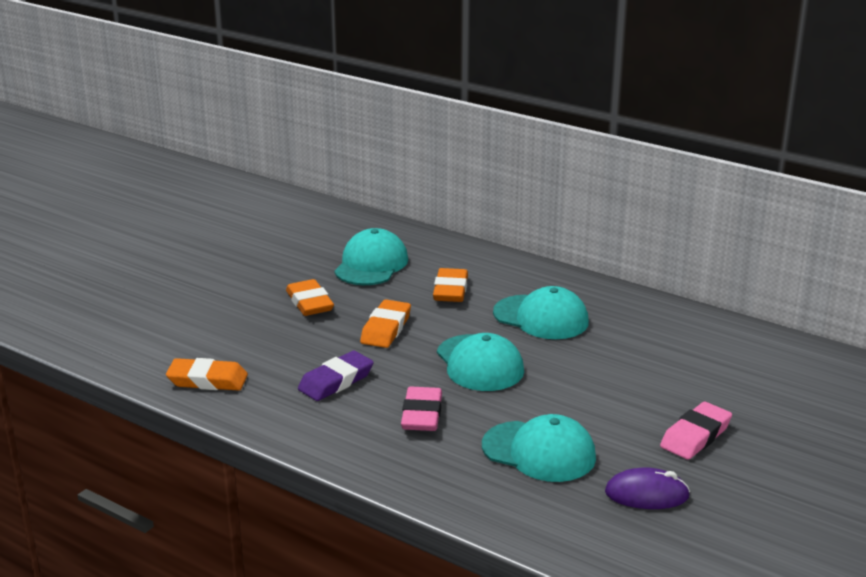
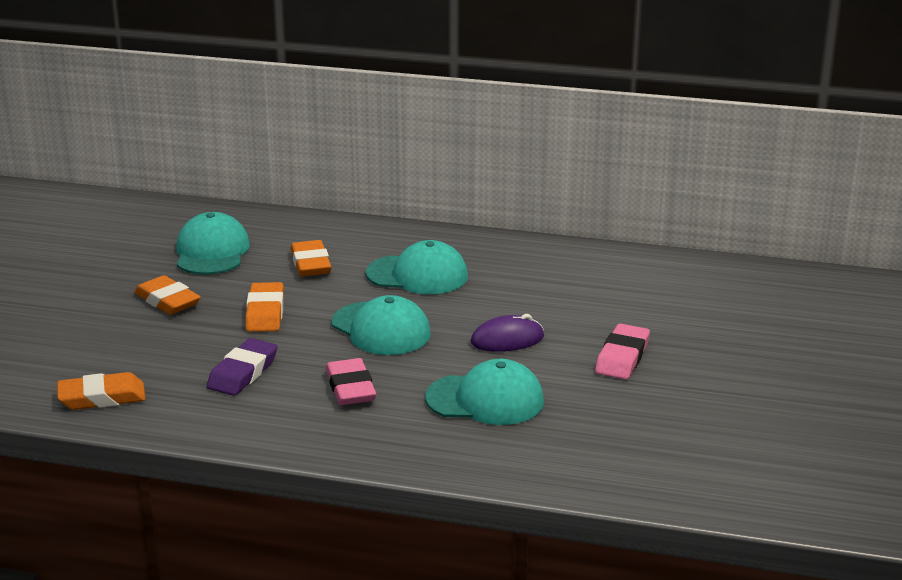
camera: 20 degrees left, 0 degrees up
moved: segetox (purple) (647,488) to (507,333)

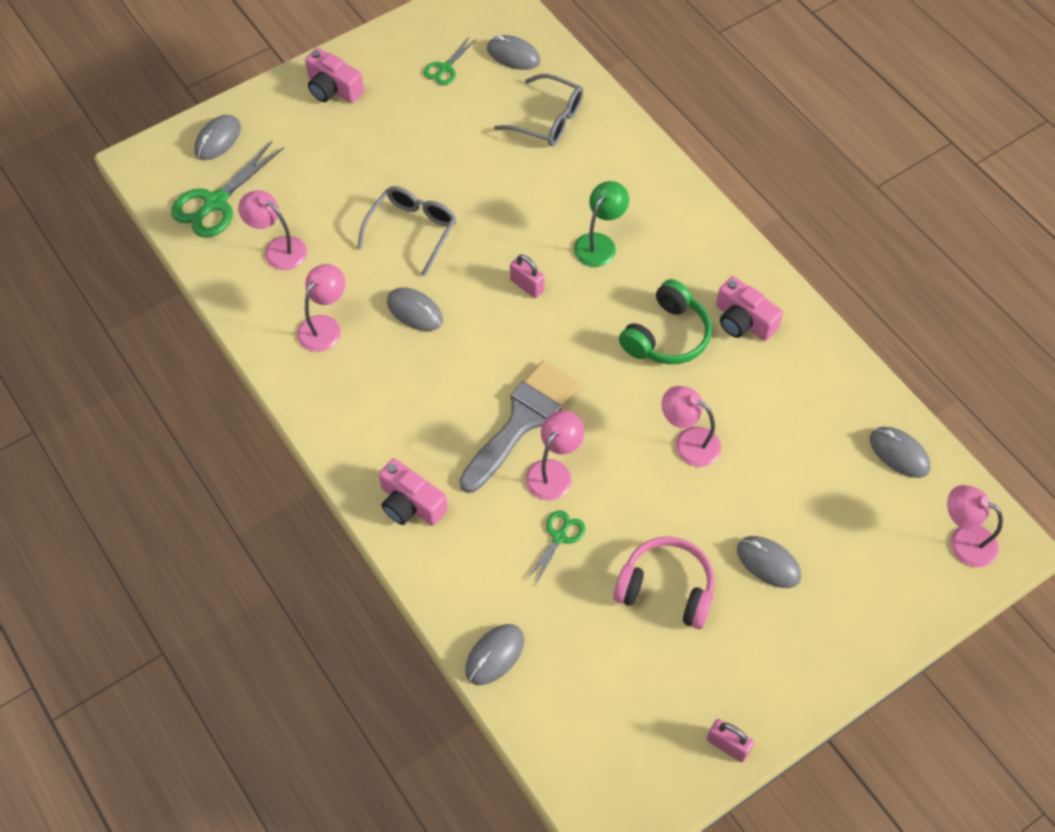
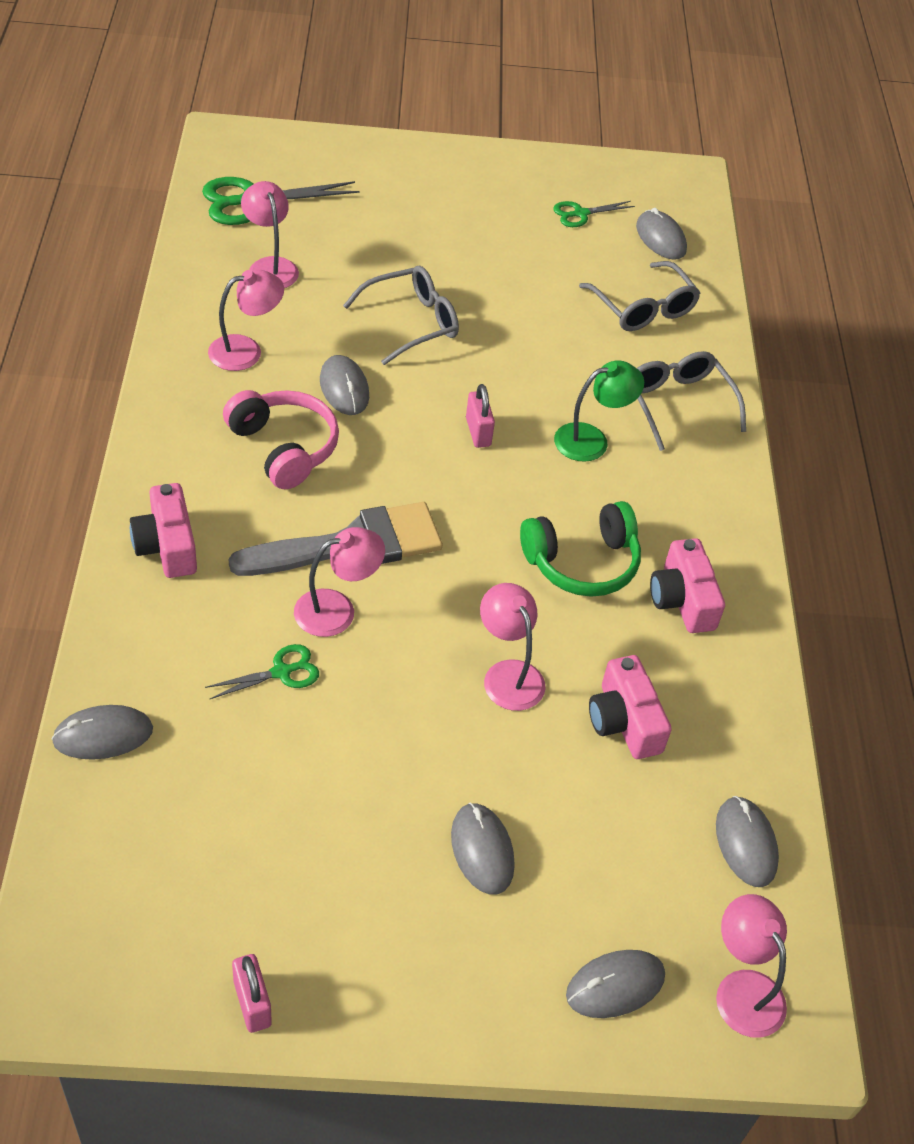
camera: 30 degrees right, 10 degrees down
added: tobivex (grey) (691,401)
moved: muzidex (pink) (334,75) to (630,707); segetox (grey) (217,137) to (615,984); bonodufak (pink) (663,583) to (281,439)

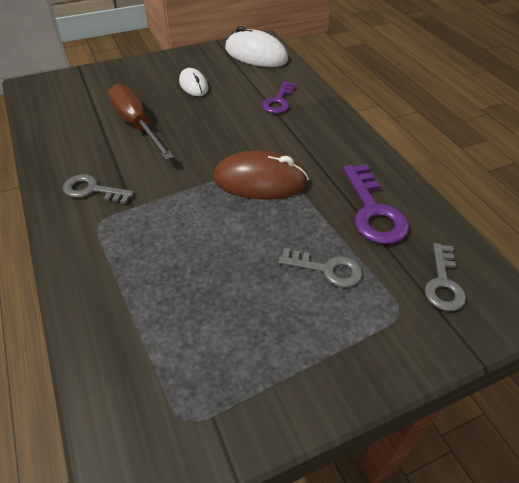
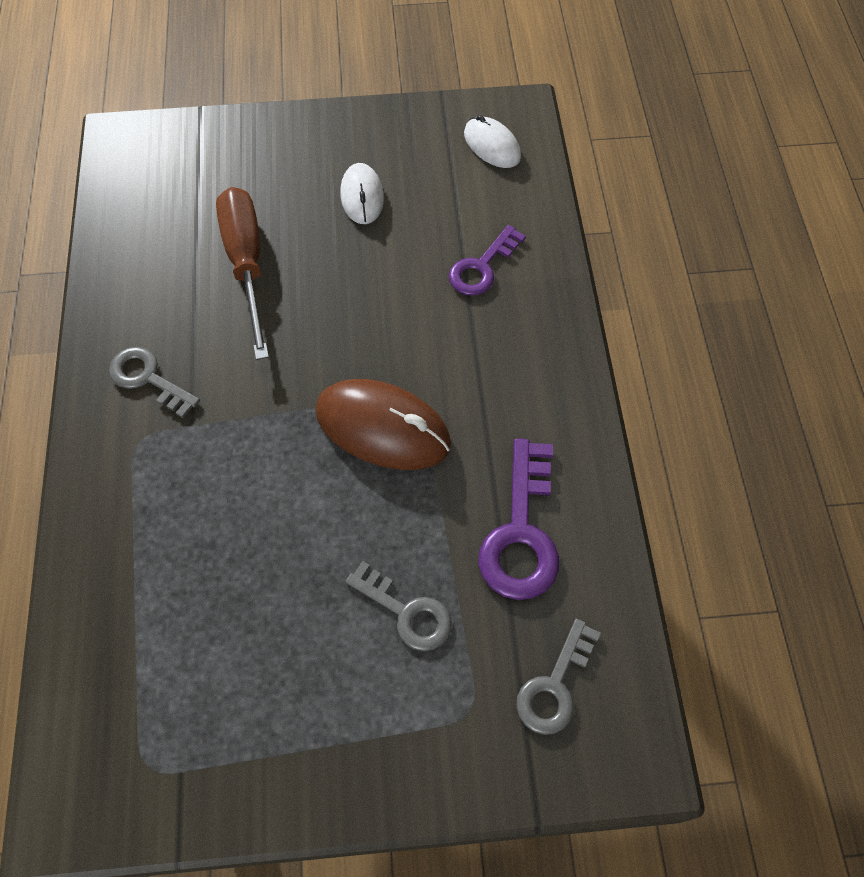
camera: 20 degrees right, 15 degrees up
resized: segetox (white) (256,46) = (492,141) x0.59

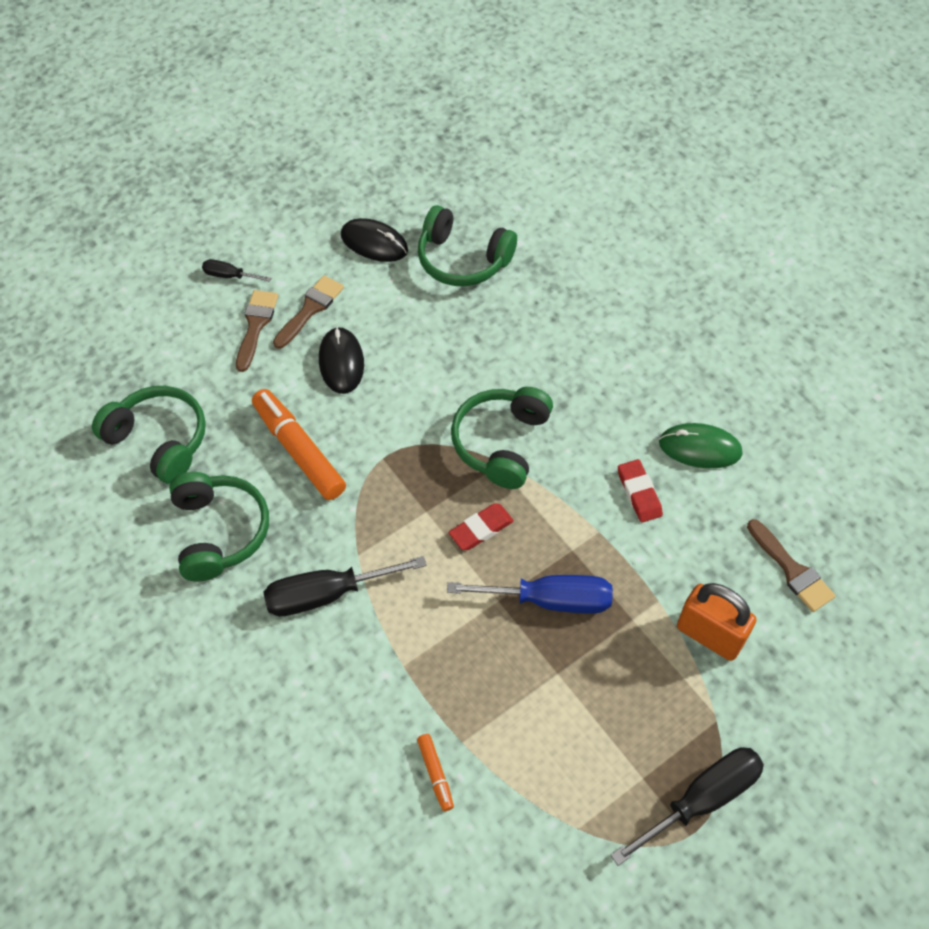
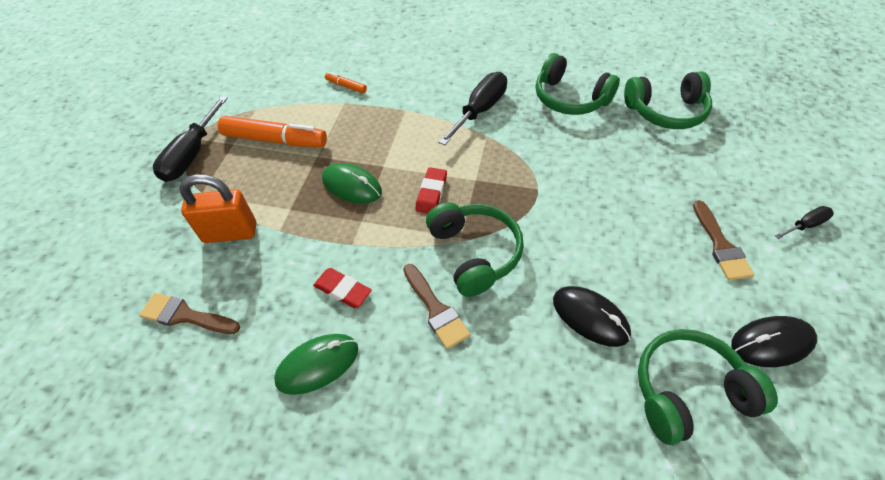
camera: 140 degrees right, 5 degrees down
moved: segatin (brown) (257,331) to (437,306); segetox (black) (341,360) to (592,316); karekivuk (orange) (299,444) to (272,131)
replaced: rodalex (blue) (530,594) to segetox (green) (352,183)

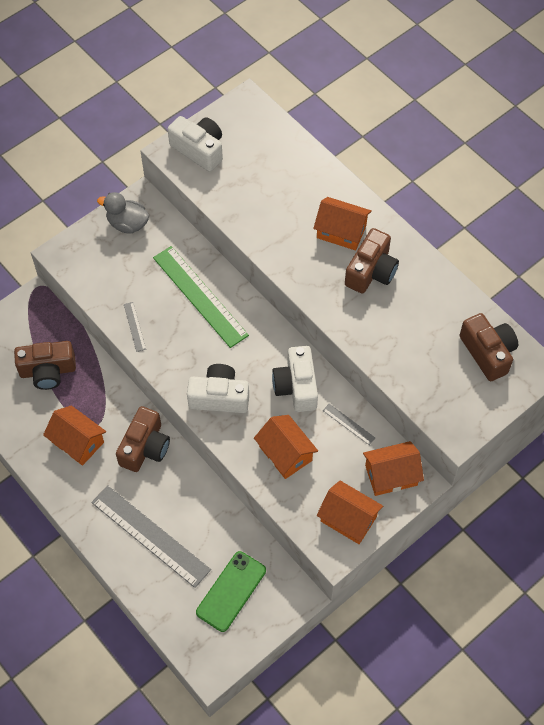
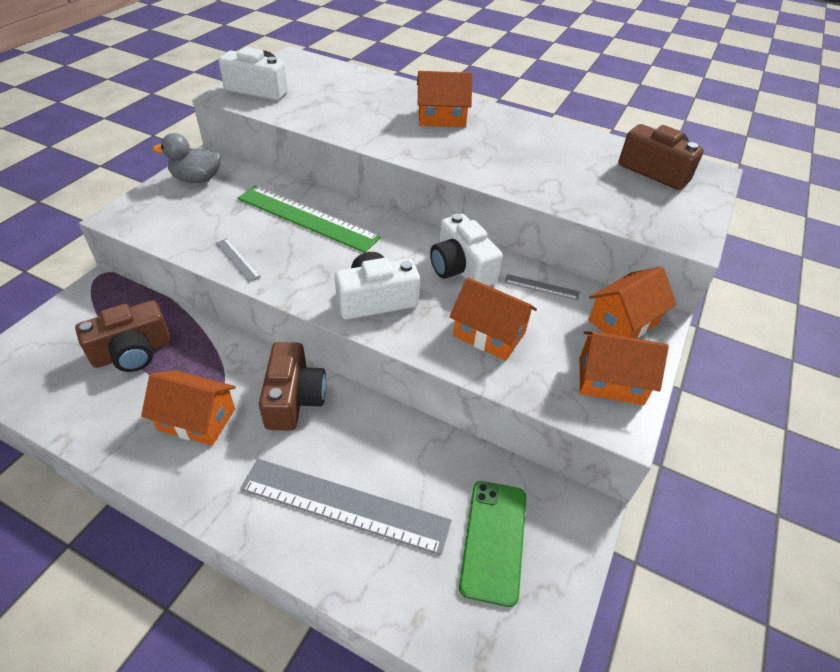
camera: 25 degrees left, 15 degrees down
removed: muzidex (brown) (372,260)

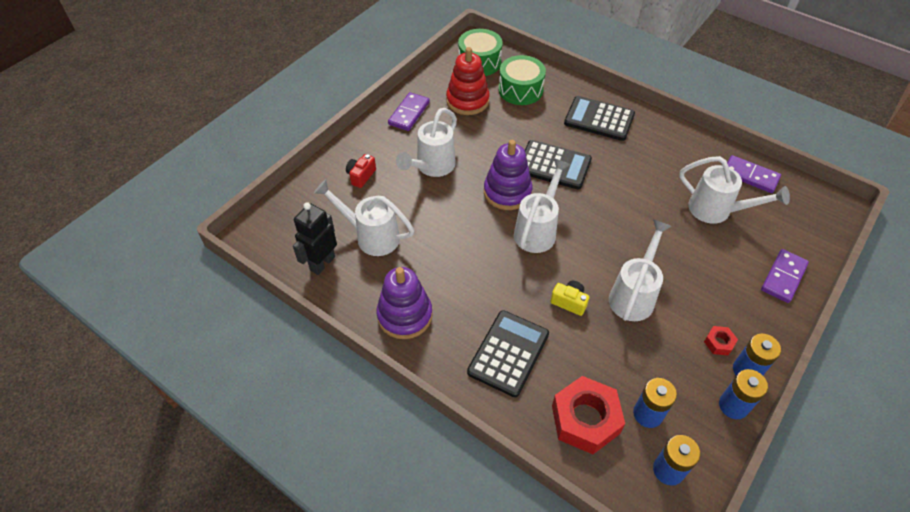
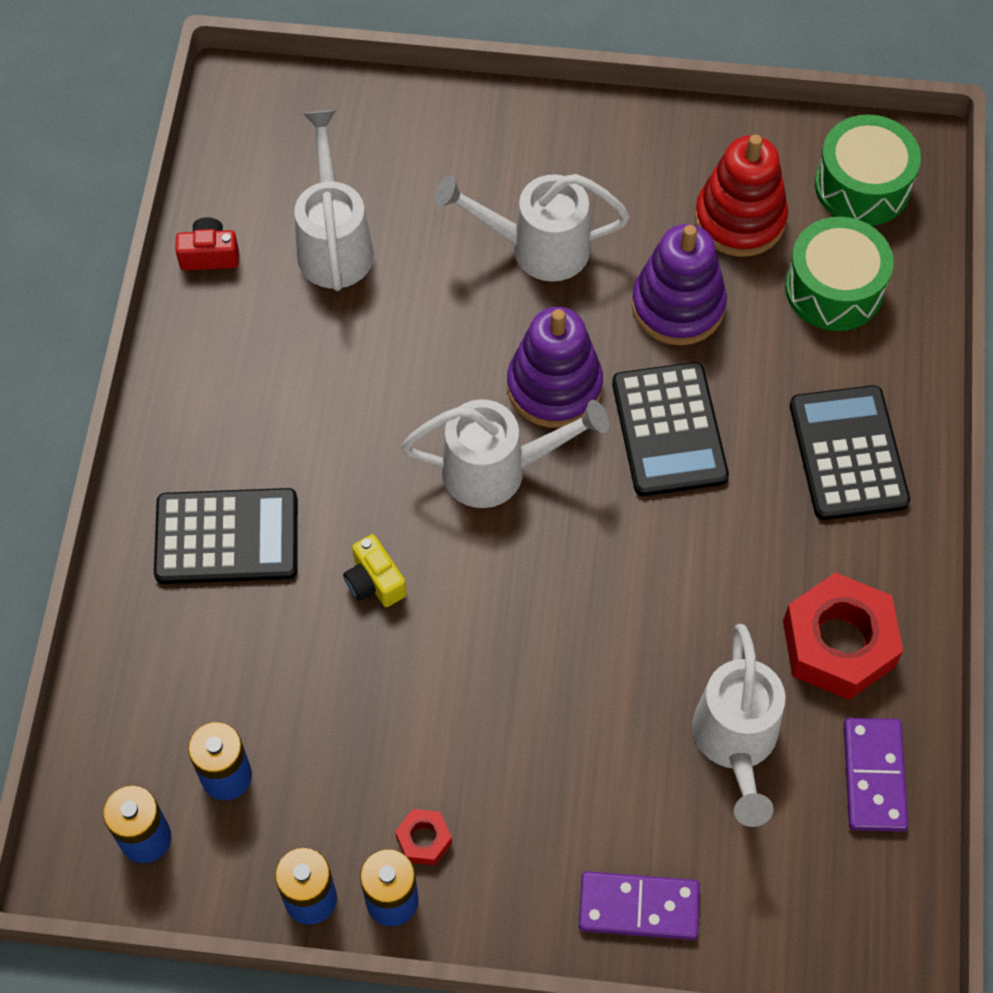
camera: 60 degrees right, 10 degrees up
removed: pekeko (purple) (409,111); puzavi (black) (315,238); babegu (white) (640,270)
moved: muzidex (red) (361,171) to (207,243); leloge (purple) (404,303) to (679,284); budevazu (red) (588,415) to (843,636)
turned: muzidex (yellow) (569,298) = (375,570) 150 degrees clockwise

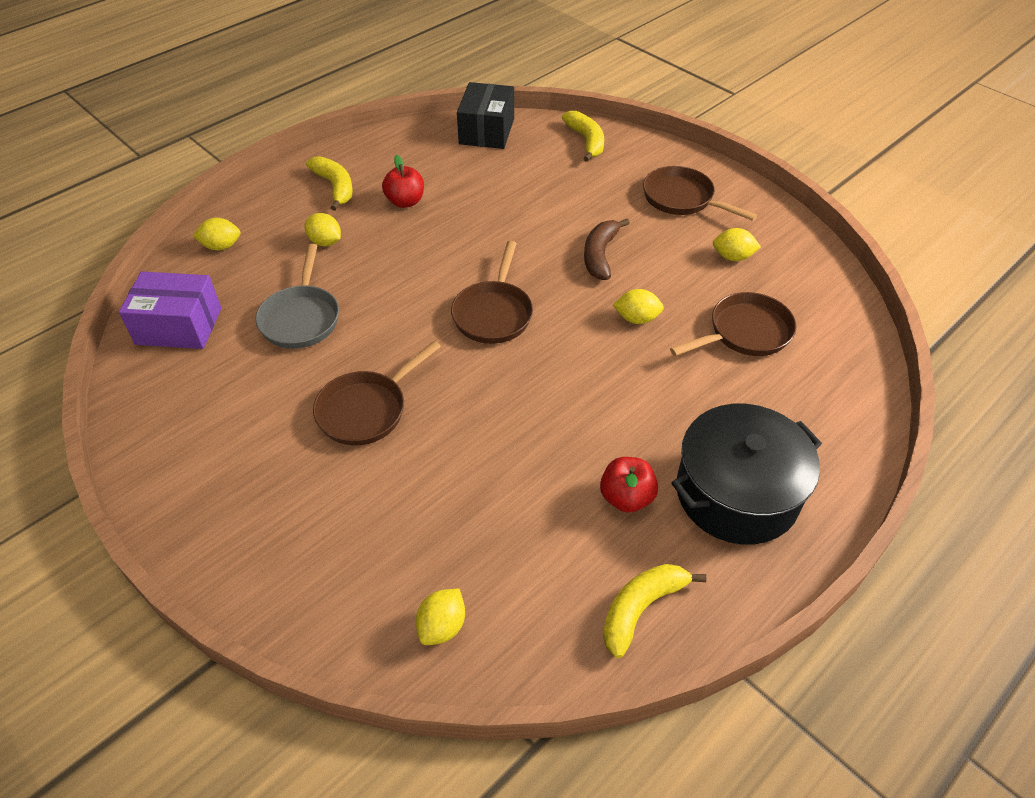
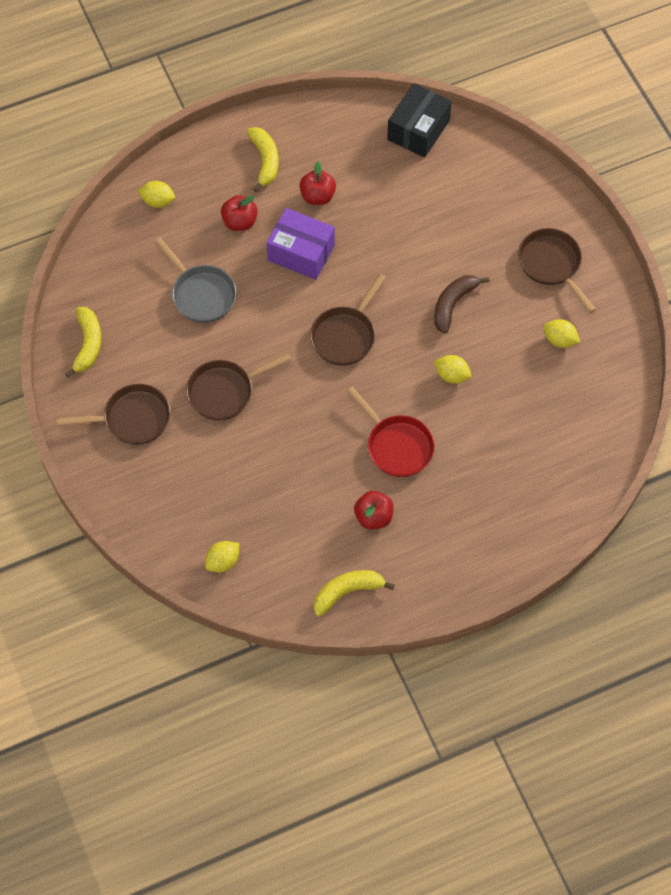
camera: 20 degrees right, 15 degrees up
removed: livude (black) (747,474)
added: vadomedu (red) (390,432)
moved: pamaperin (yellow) (583,136) to (83,342); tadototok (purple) (170,310) to (300,244); vadomedu (brown) (733,324) to (114,414)
replaced: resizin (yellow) (323,229) to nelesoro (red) (239,213)
turned: vadomedu (grey) (297,296) = (195,280) 60 degrees counterclockwise

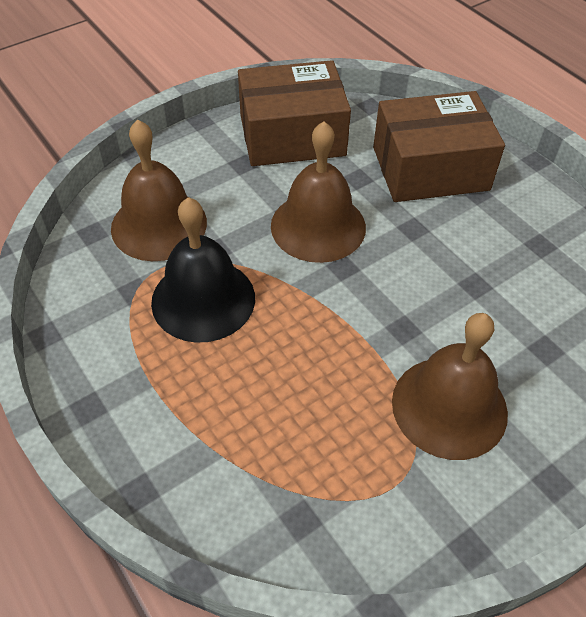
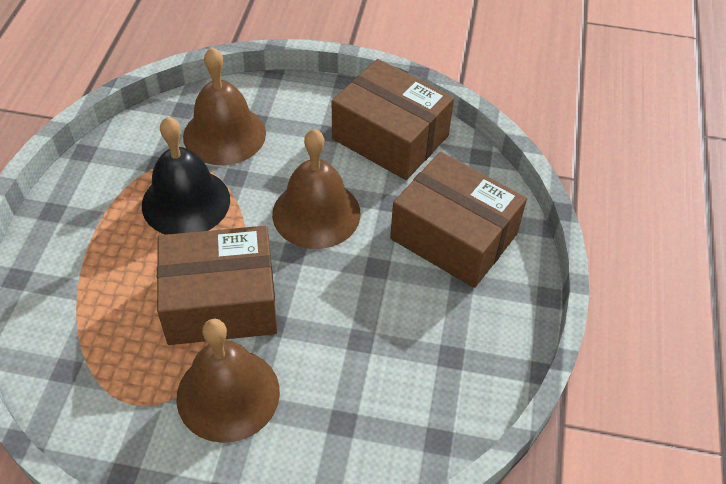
camera: 45 degrees right, 0 degrees up
added: tadototok (brown) (217,285)

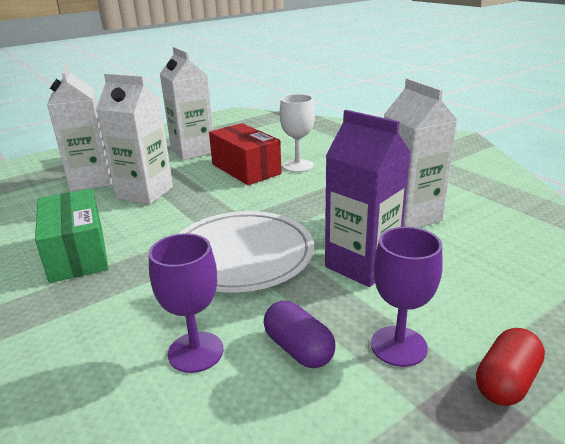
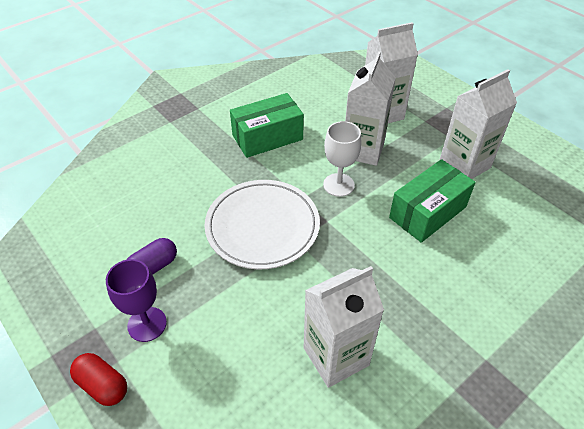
camera: 85 degrees right, 20 degrees up
removed: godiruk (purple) (368,198); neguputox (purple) (186,303)
moved: neguputox (white) (297,133) to (342,159)
recoloured: tadototok (red) (245,154) to tadototok (green) (432,201)

